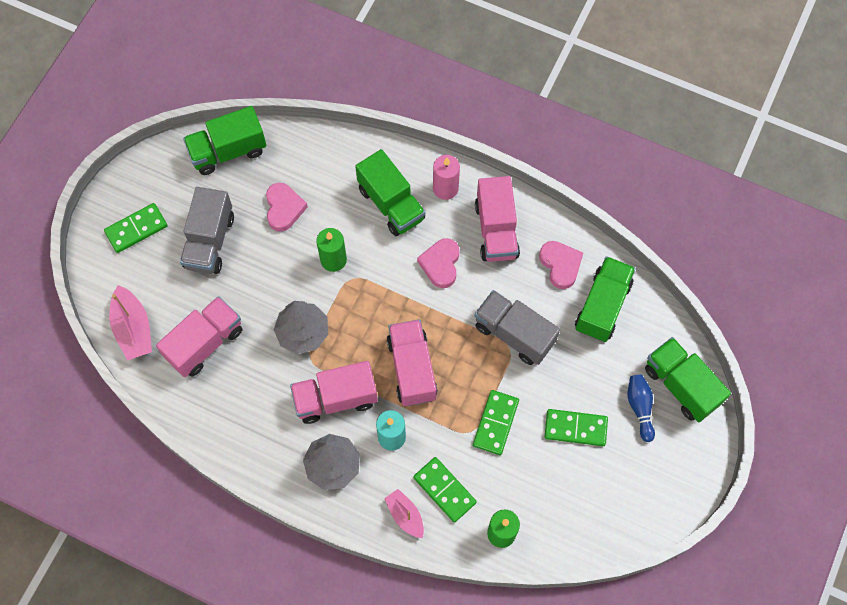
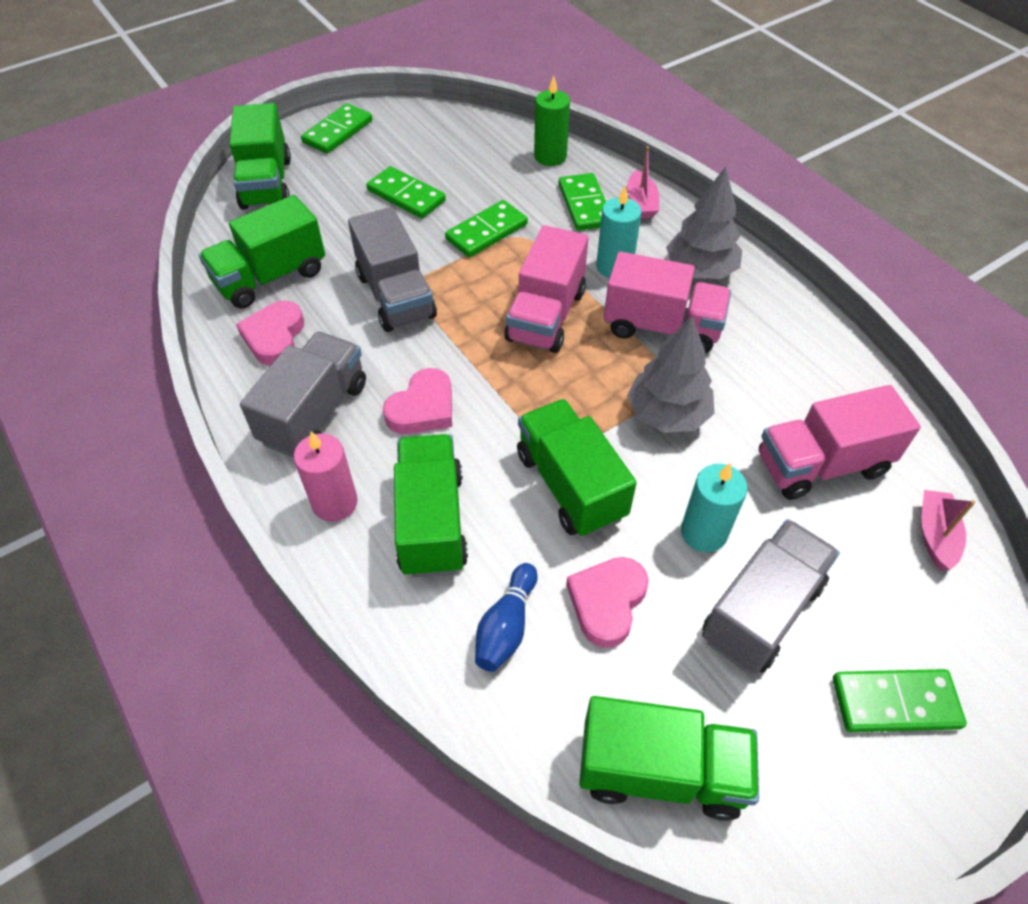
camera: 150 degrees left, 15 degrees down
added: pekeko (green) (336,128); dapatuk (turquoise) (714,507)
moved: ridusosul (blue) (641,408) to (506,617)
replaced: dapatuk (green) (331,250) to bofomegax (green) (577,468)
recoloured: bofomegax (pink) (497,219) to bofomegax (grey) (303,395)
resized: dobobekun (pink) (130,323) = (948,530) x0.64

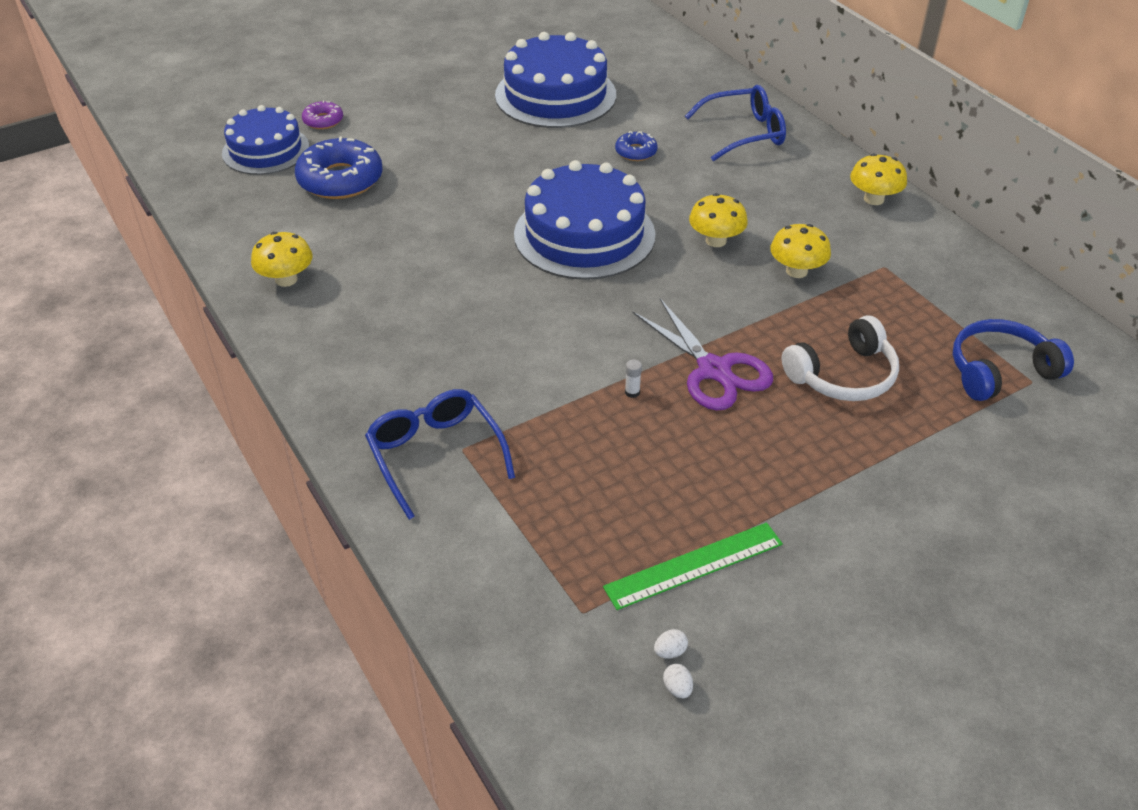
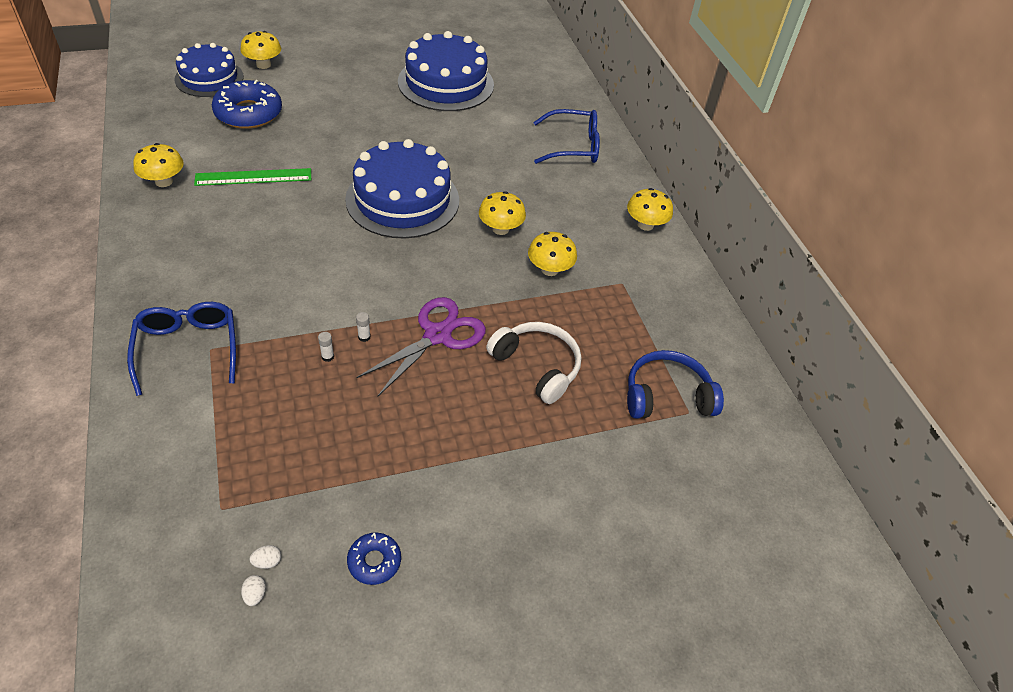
camera: 10 degrees right, 5 degrees up
added: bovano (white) (326,347)
moved: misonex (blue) (636,146) to (374,559); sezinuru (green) (693,566) to (252,177)
replaced: misonex (purple) (322,114) to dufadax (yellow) (260,50)
turned: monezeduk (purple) (703,354) = (421,346) 120 degrees counterclockwise; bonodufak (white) (840,358) = (533,363) 120 degrees counterclockwise

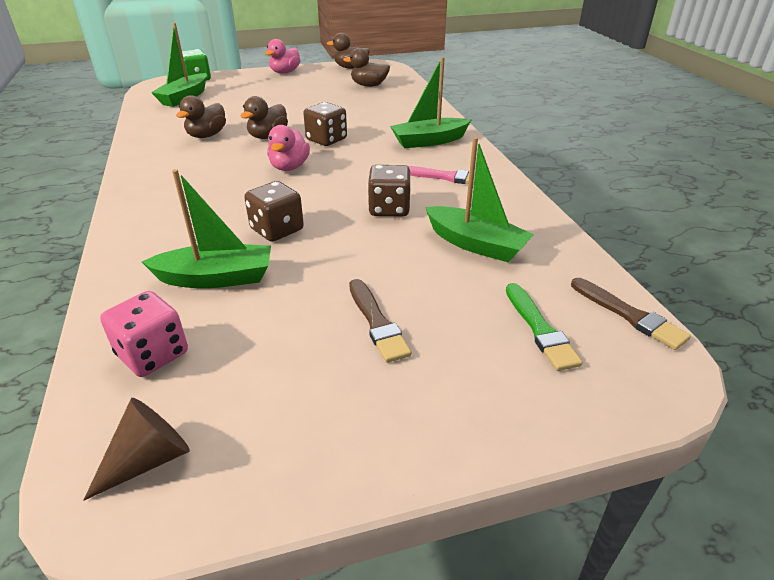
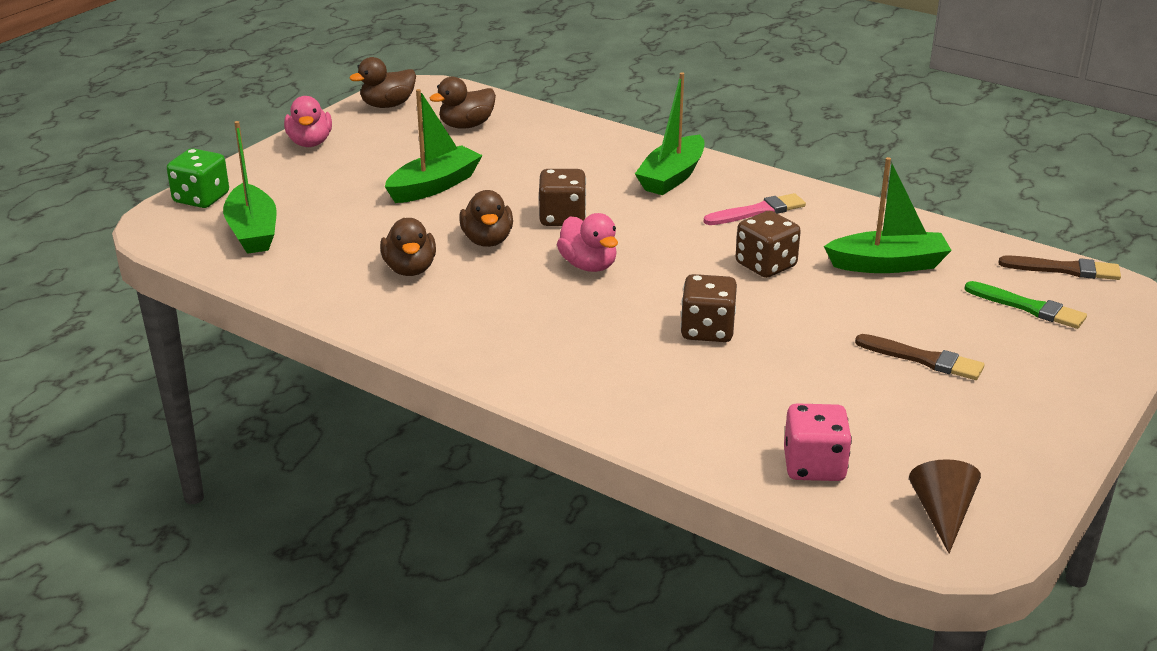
camera: 40 degrees left, 5 degrees down
moved: dobobekun (green) (206,228) to (434,146)

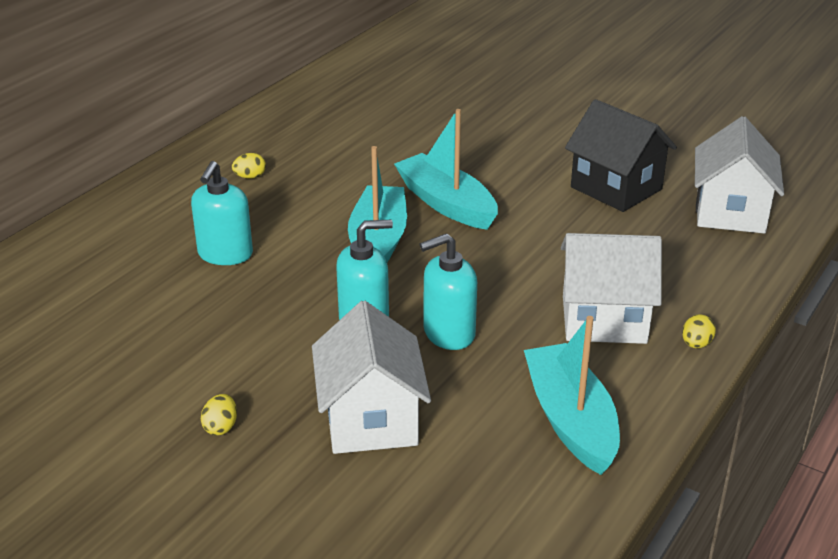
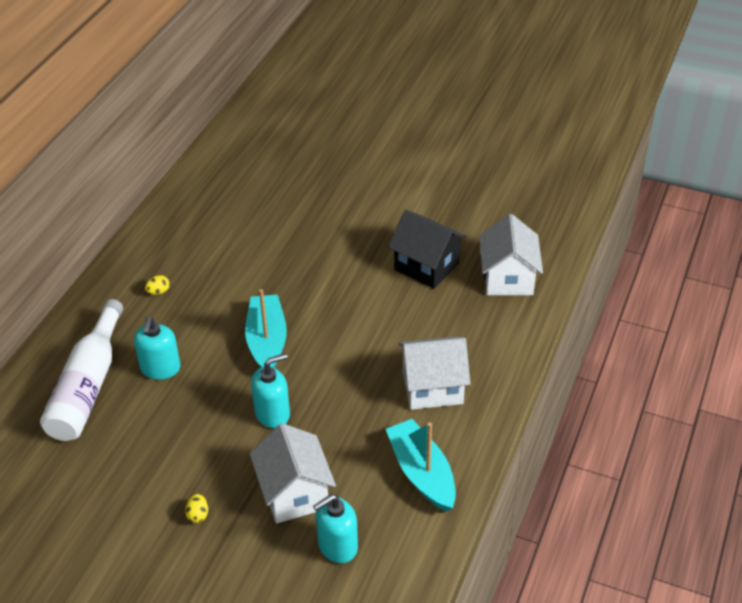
camera: 10 degrees left, 10 degrees up
removed: dobobekun (turquoise) (446,169); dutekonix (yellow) (699,331)
added: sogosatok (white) (81,370)
moved: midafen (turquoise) (448,291) to (335,528)

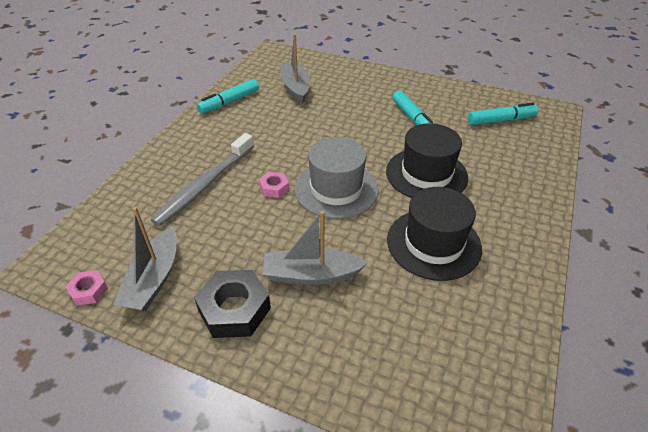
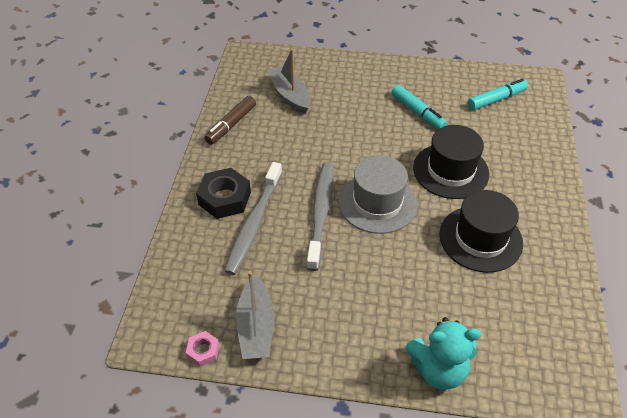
camera: 15 degrees left, 5 degrees up
removed: dobobekun (grey) (315,248)
added: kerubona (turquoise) (444,353)
moved: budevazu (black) (232,304) to (223,193)
replaced: budevazu (pink) (274,185) to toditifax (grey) (319,216)
recoloured: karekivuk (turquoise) (228,96) to karekivuk (brown) (230,120)

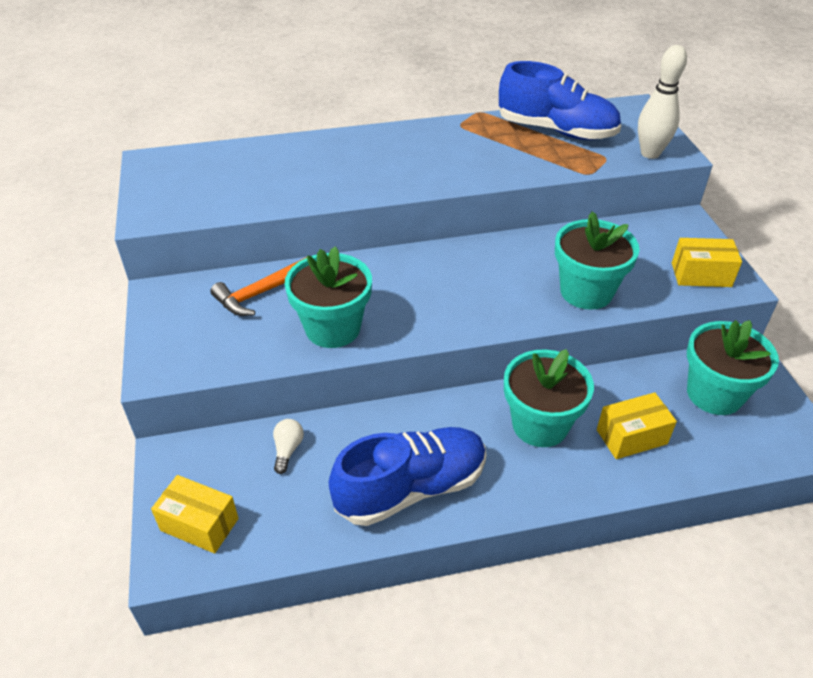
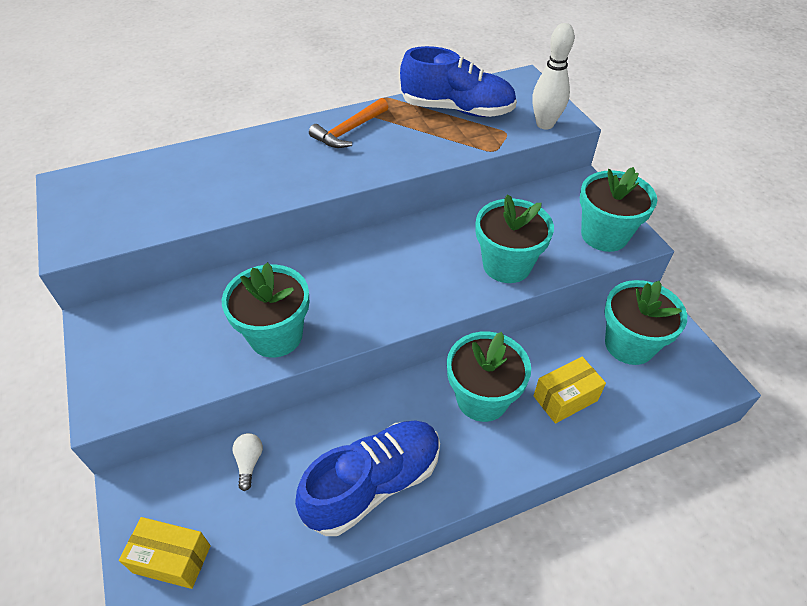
camera: 10 degrees left, 5 degrees up
moved: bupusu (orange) (258,286) to (348,123)
replaced: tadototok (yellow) (707,262) to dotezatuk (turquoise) (618,209)

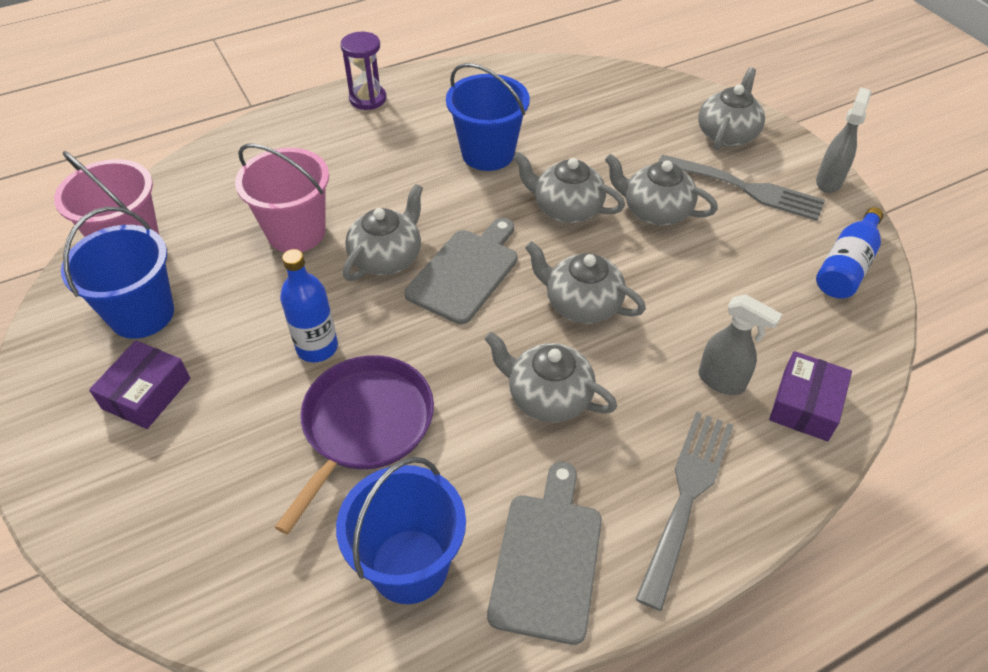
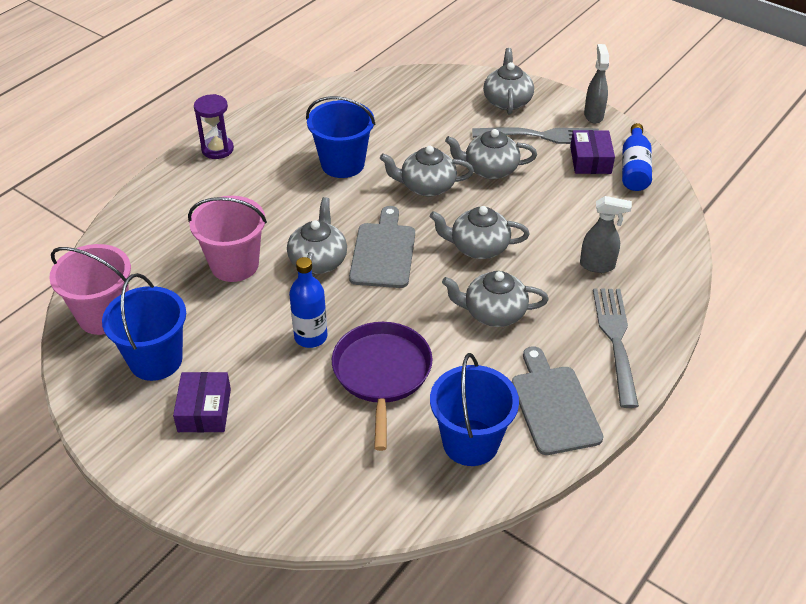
camera: 25 degrees left, 5 degrees down
moved: tadototok (purple) (810,396) to (592,152)

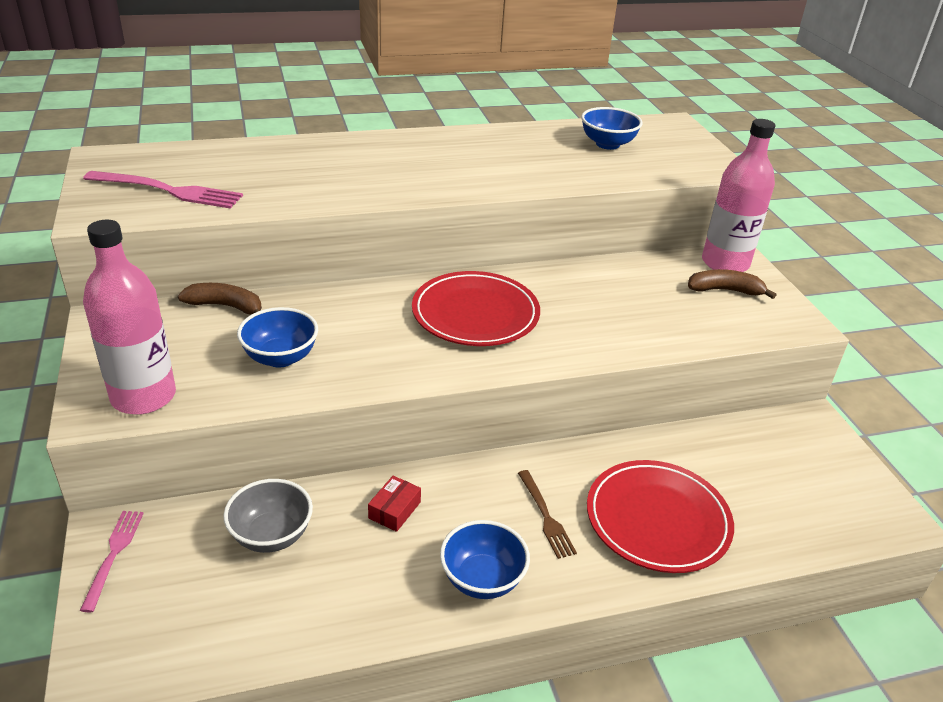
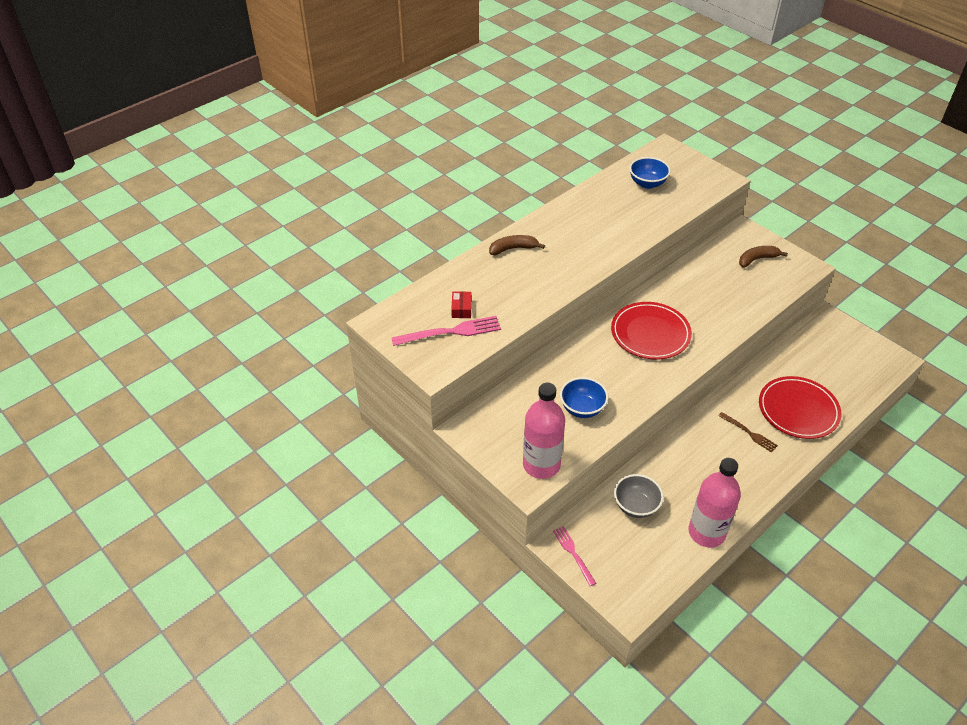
camera: 25 degrees left, 10 degrees up
removed: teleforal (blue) (485,559)
moved: sogosatok (pink) (738,195) to (714,502); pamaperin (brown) (220,298) to (517,245); tadototok (red) (394,504) to (461,304)

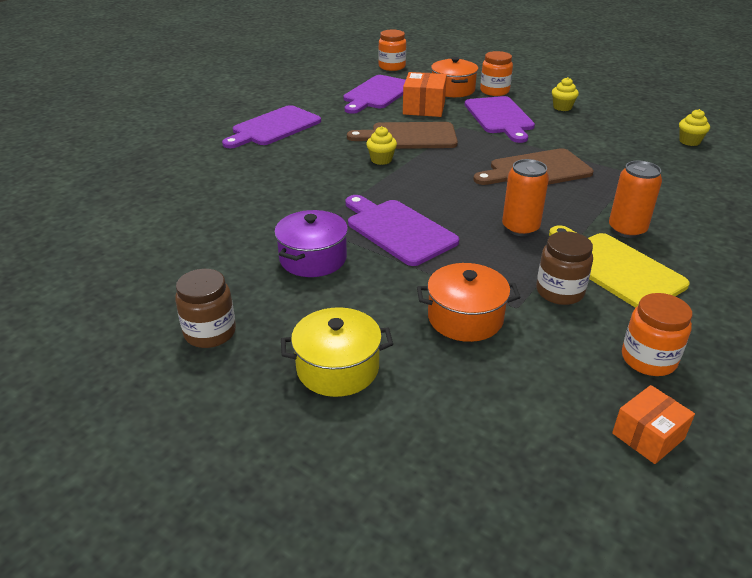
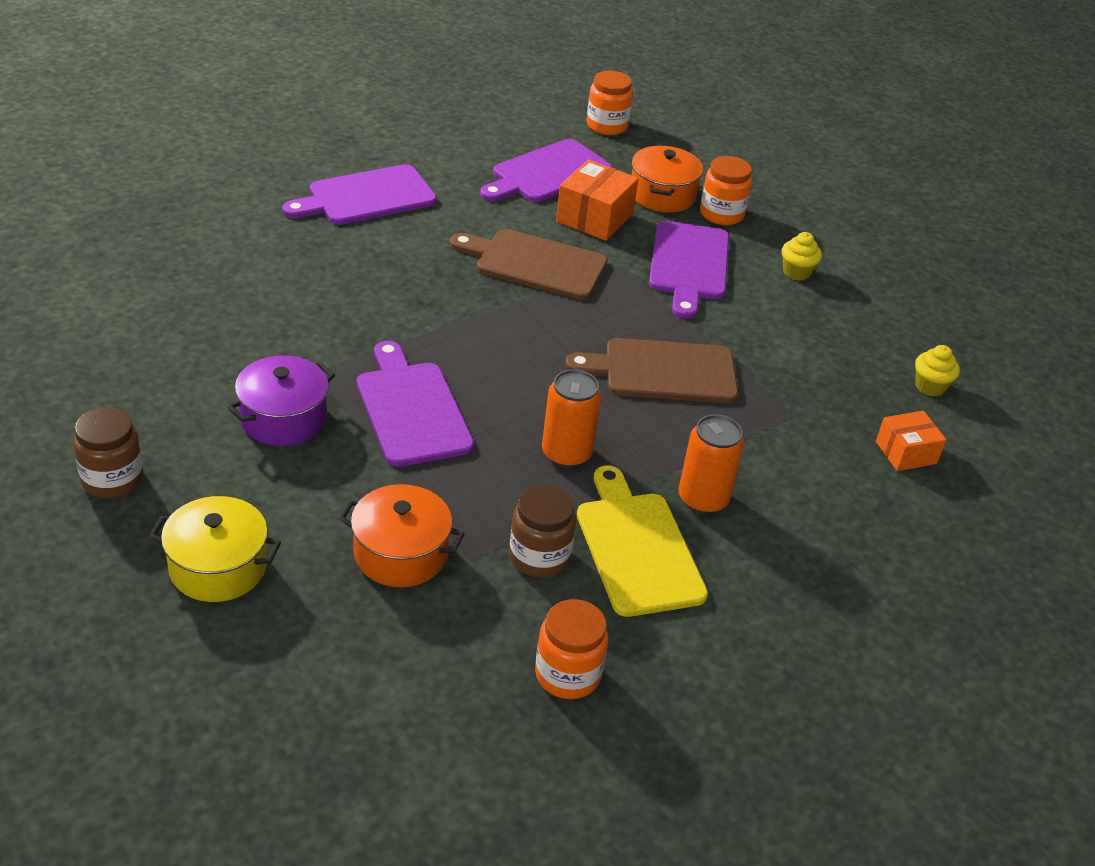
camera: 15 degrees right, 5 degrees up
removed: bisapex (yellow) (381,145)
moved: tadototok (orange) (653,424) to (911,441)

